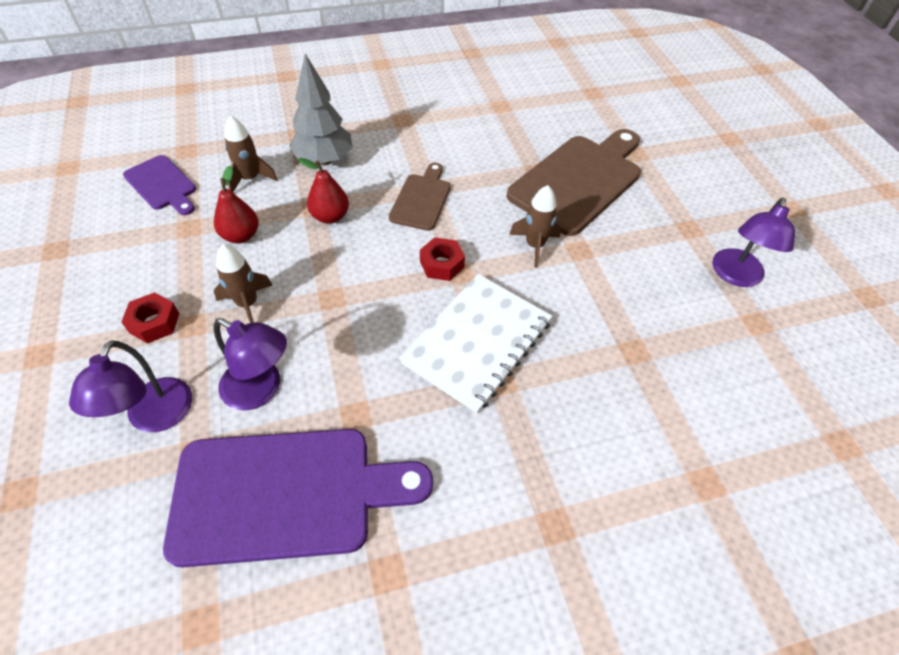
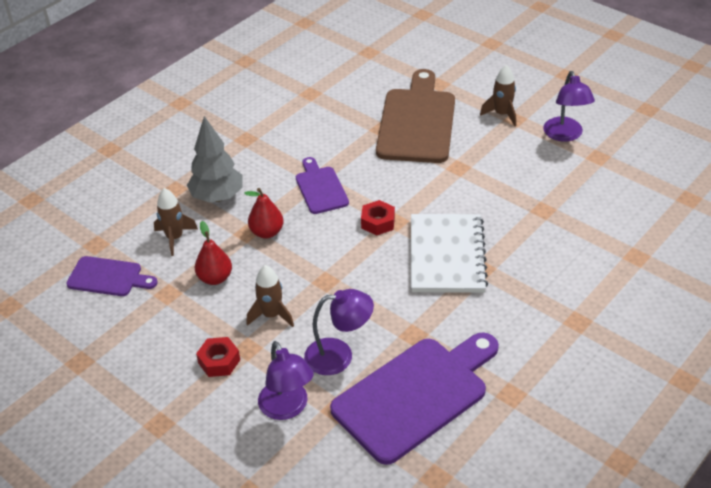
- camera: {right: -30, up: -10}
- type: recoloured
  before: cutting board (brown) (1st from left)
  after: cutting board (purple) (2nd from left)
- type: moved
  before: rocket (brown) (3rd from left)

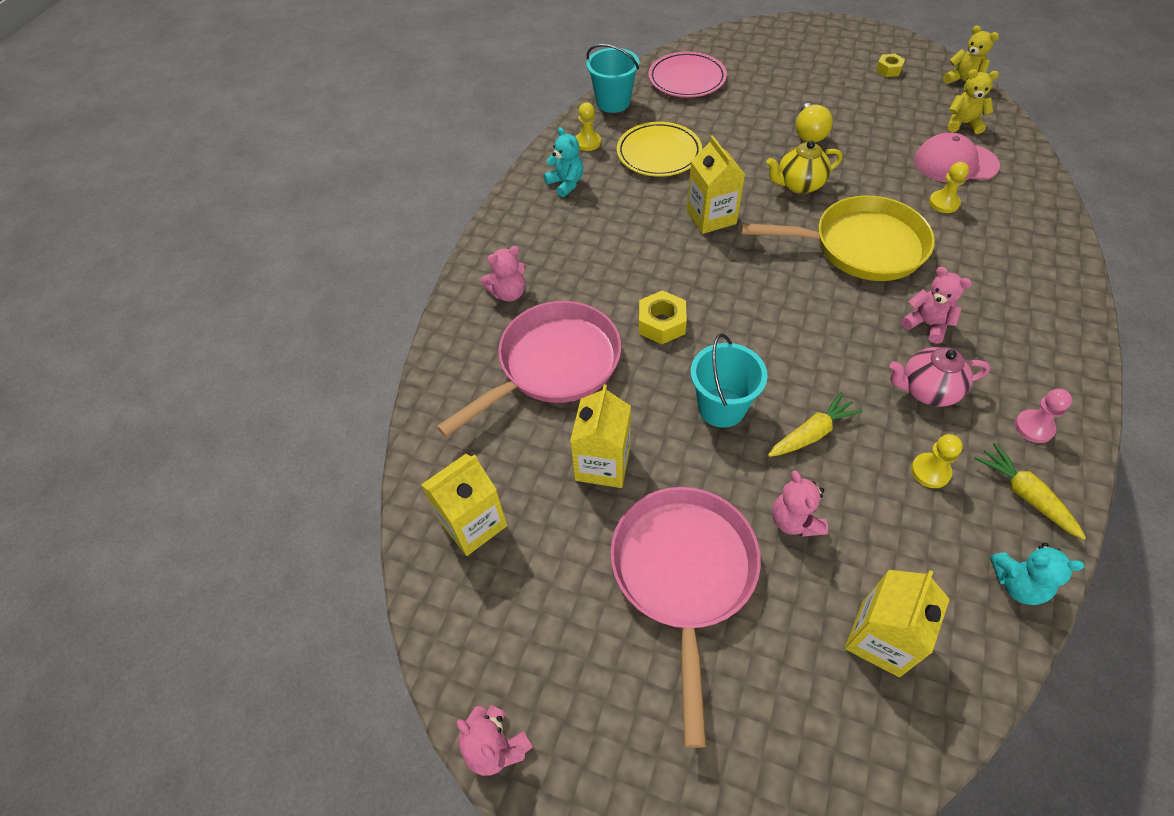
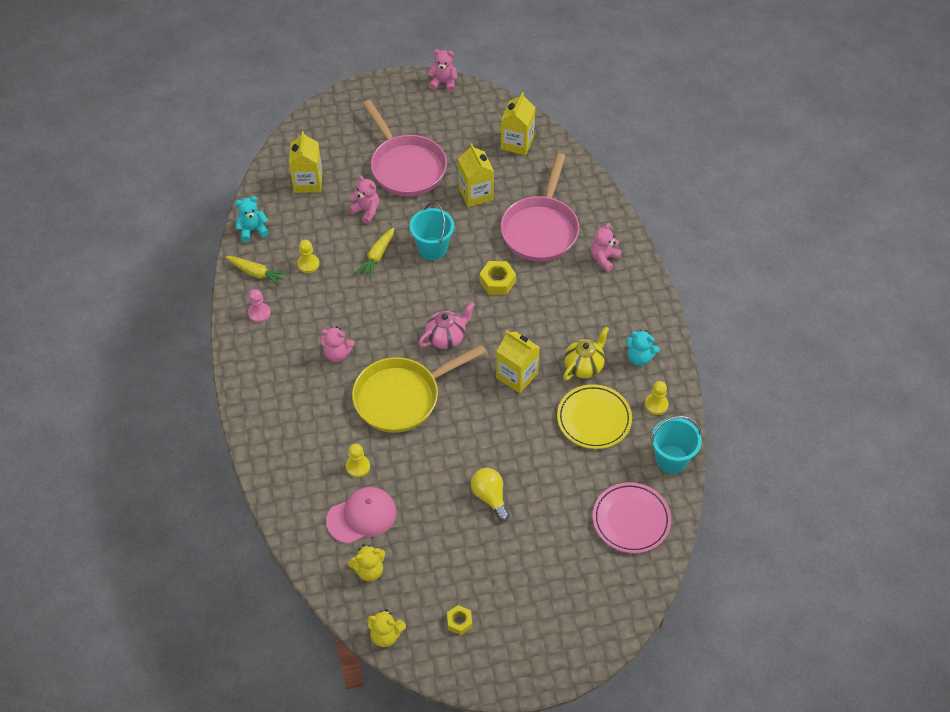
- camera: {right: 145, up: 0}
- type: moved
  before: teapot (yellow)
- type: moved
  before: teapot (pink)

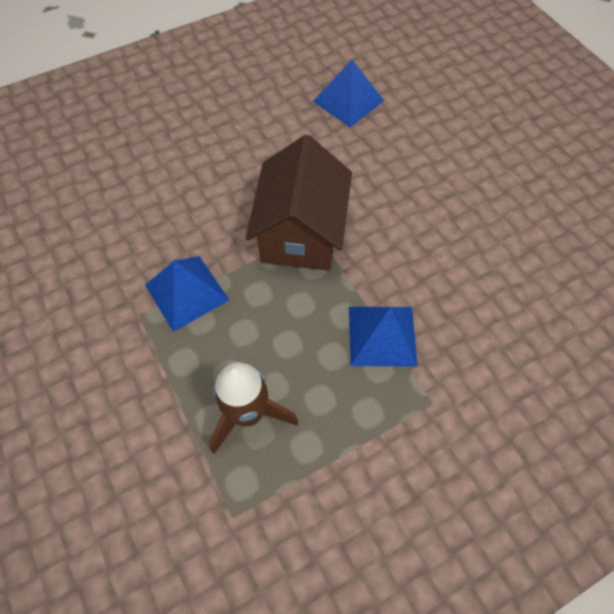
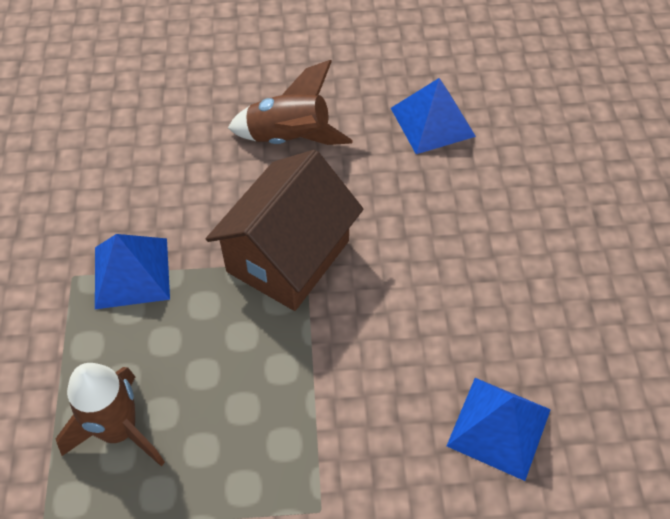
- camera: {right: 25, up: -5}
- type: moved
  before: pyramid (blue) (3rd from left)
- type: added
  after: rocket (brown) (2nd from left)

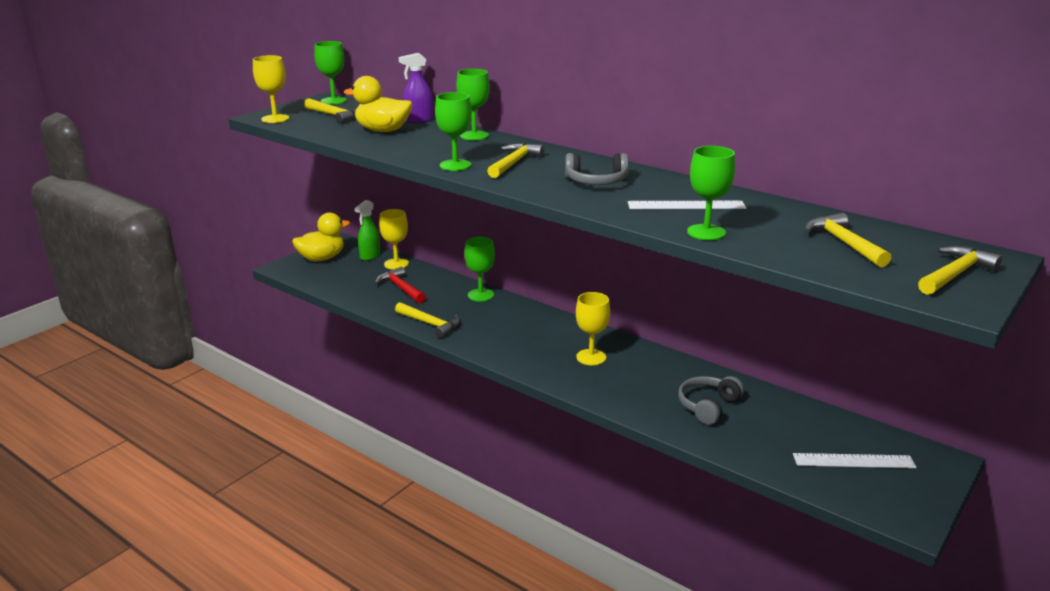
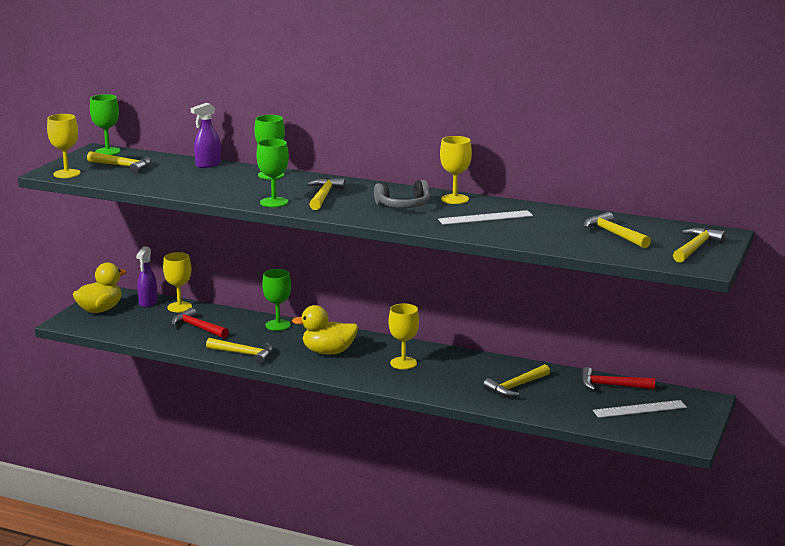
- camera: {right: -15, up: -5}
- type: moved
  before: duck (yellow) (2nd from left)
- type: recoloured
  before: spray bottle (green)
  after: spray bottle (purple) (1st from left)
- type: replaced
  before: headphones (grey) (2nd from left)
  after: hammer (yellow) (4th from left)
- type: removed
  before: goblet (green) (5th from left)
- type: added
  after: goblet (yellow) (4th from left)
- type: added
  after: hammer (red) (2nd from left)

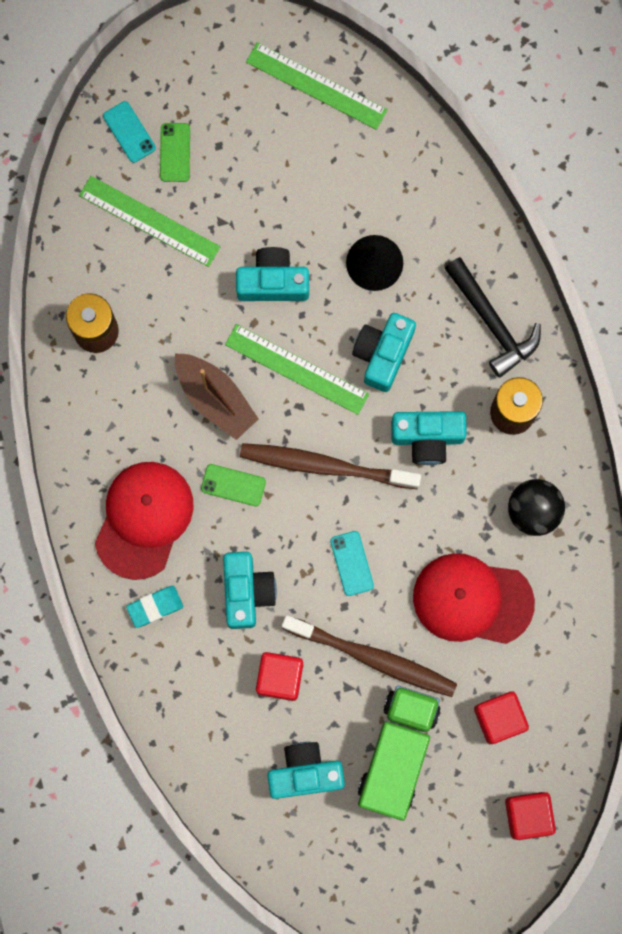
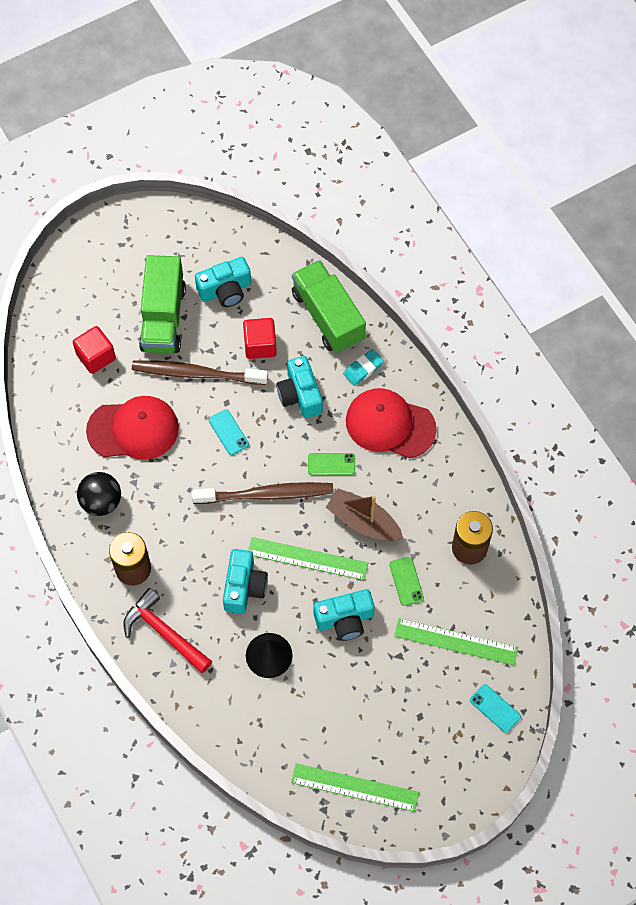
- camera: {right: 165, up: -15}
- type: turned
  before: cap (red) (1st from left in the first image)
  turn: 105
- type: moved
  before: phone (green) (1st from left in the first image)
  after: phone (green) (2nd from left)
- type: removed
  before: camera (turquoise) (5th from left)
- type: recoloured
  before: hammer (black)
  after: hammer (red)
- type: removed
  before: cube (red) (3rd from left)
- type: added
  after: truck (green) (2nd from left)

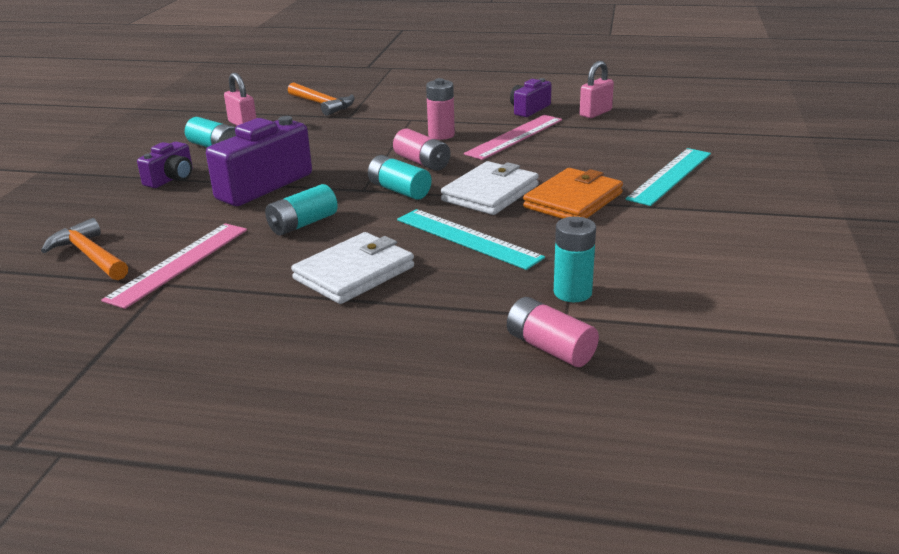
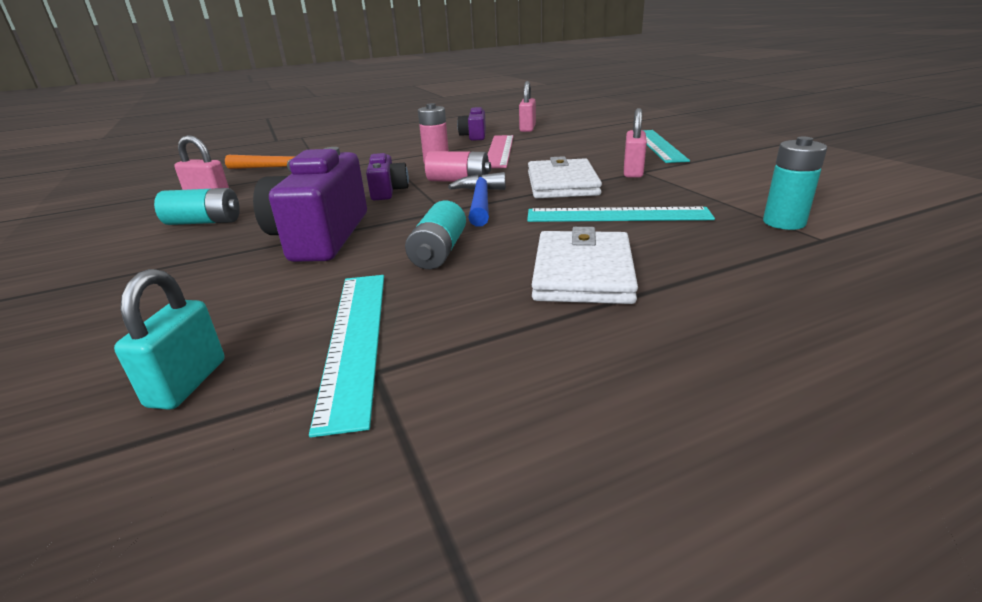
- camera: {right: -35, up: 0}
- type: replaced
  before: hammer (orange) (1st from left)
  after: padlock (turquoise)
- type: recoloured
  before: ruler (pink) (1st from left)
  after: ruler (turquoise) (1st from left)
- type: moved
  before: camera (purple) (1st from left in the first image)
  after: camera (purple) (2nd from left)
- type: replaced
  before: battery (turquoise) (3rd from left)
  after: hammer (blue)
- type: removed
  before: battery (pink) (3rd from left)
- type: replaced
  before: wallet (orange)
  after: padlock (pink) (3rd from left)

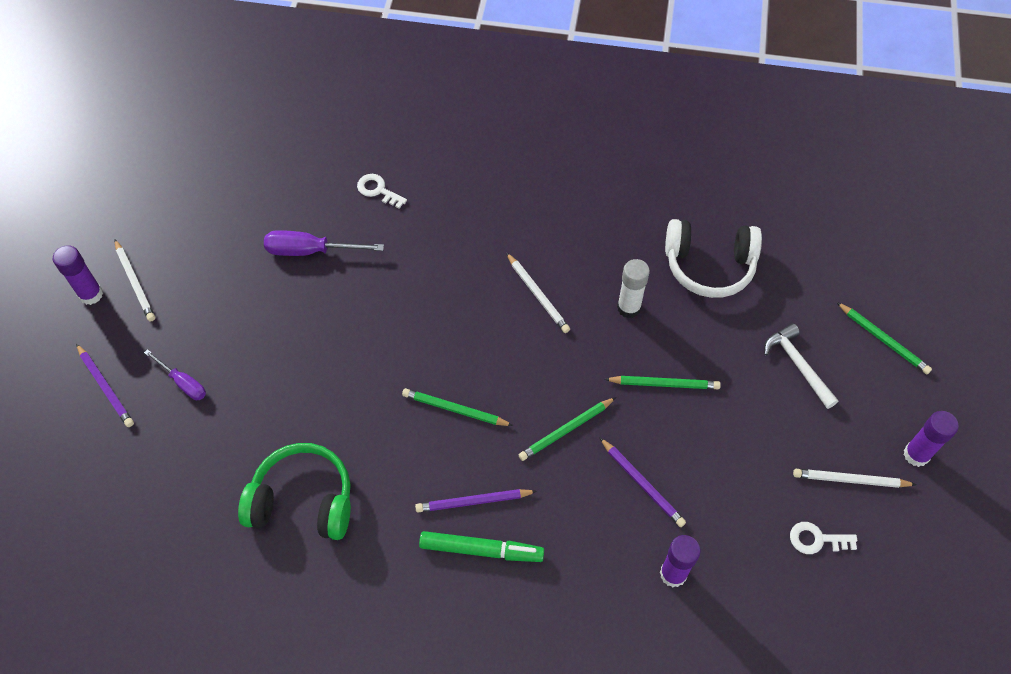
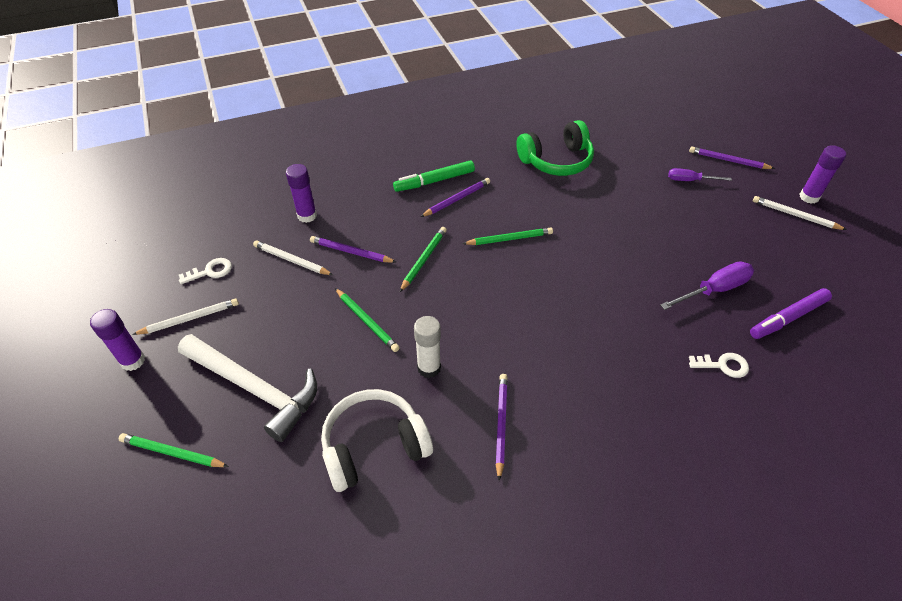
- camera: {right: 150, up: -10}
- type: moved
  before: pencil (white) (2nd from left)
- type: turned
  before: pencil (green) (3rd from left in the first image)
  turn: -105
- type: resized
  before: hammer (white)
  scale: 1.71
- type: added
  after: pencil (purple) (3rd from left)
- type: added
  after: marker (purple)

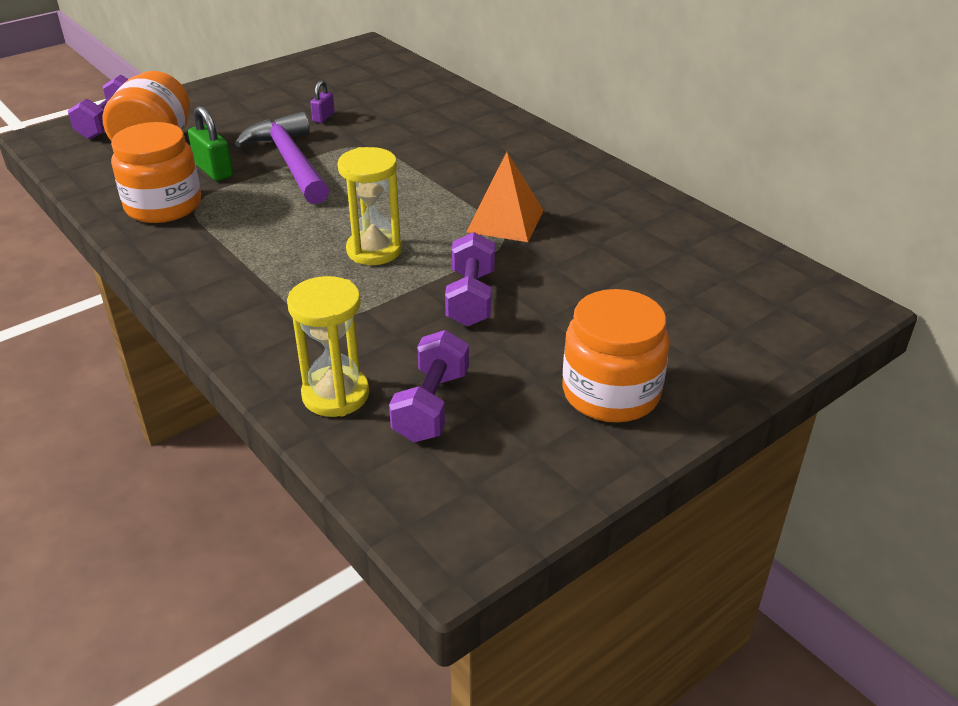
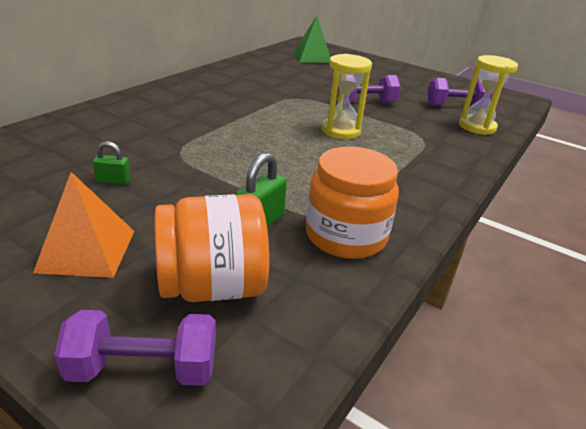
- camera: {right: -110, up: -5}
- type: removed
  before: hammer (purple)
- type: recoloured
  before: padlock (purple)
  after: padlock (green) (1st from left)
- type: moved
  before: pyramid (orange)
- type: removed
  before: jar (orange) (3rd from left)
- type: added
  after: pyramid (green)

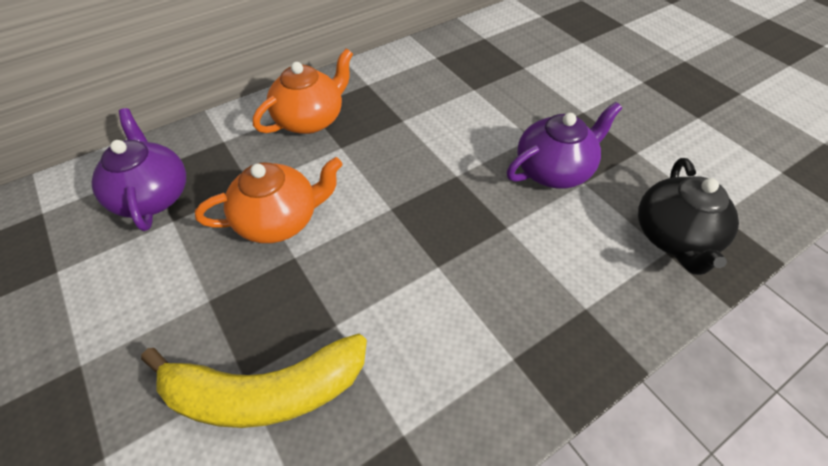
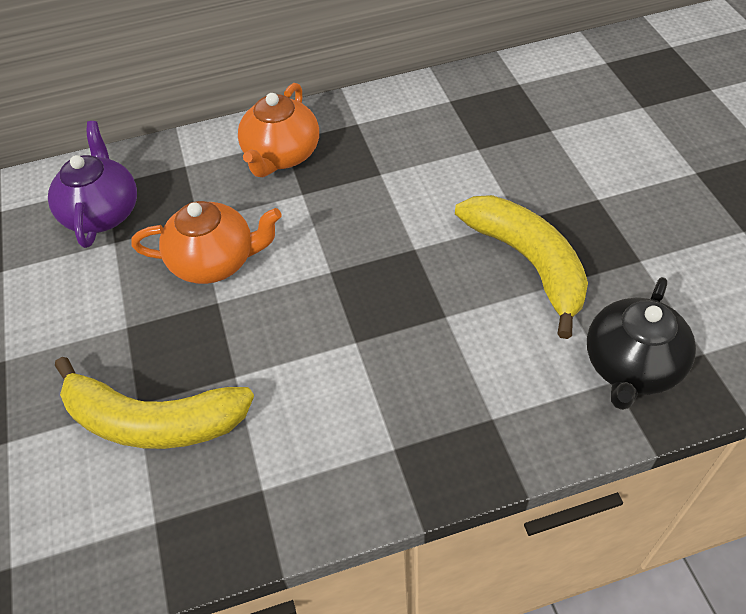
- camera: {right: 20, up: 0}
- type: turned
  before: teapot (orange) (2nd from left)
  turn: 135
- type: replaced
  before: teapot (purple) (2nd from left)
  after: banana (yellow) (2nd from left)

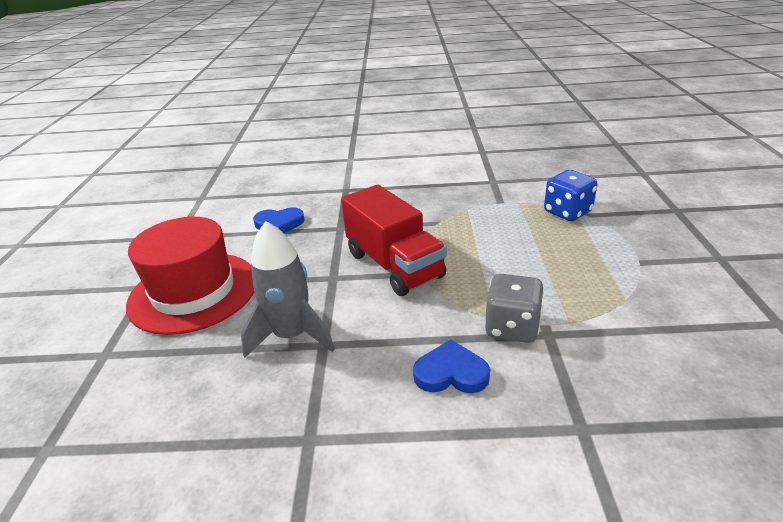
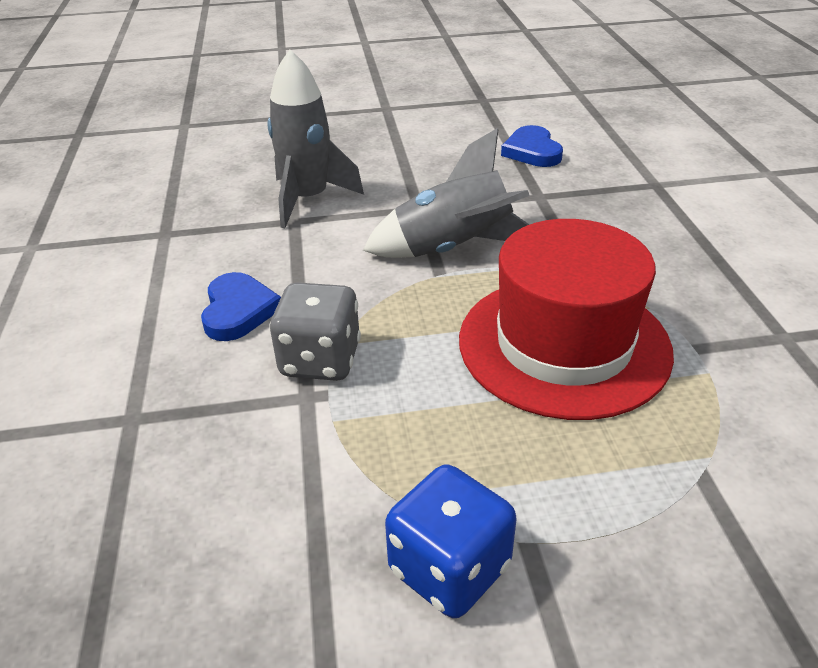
- camera: {right: 80, up: 5}
- type: moved
  before: hat (red)
- type: replaced
  before: truck (red)
  after: rocket (grey) (2nd from left)
- type: moved
  before: dice (blue)

